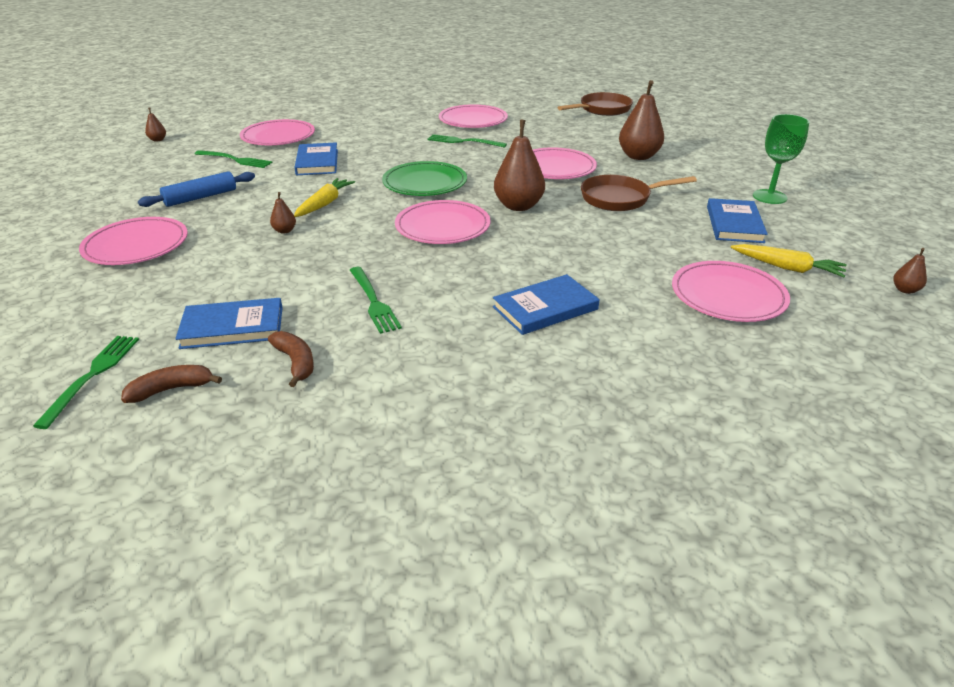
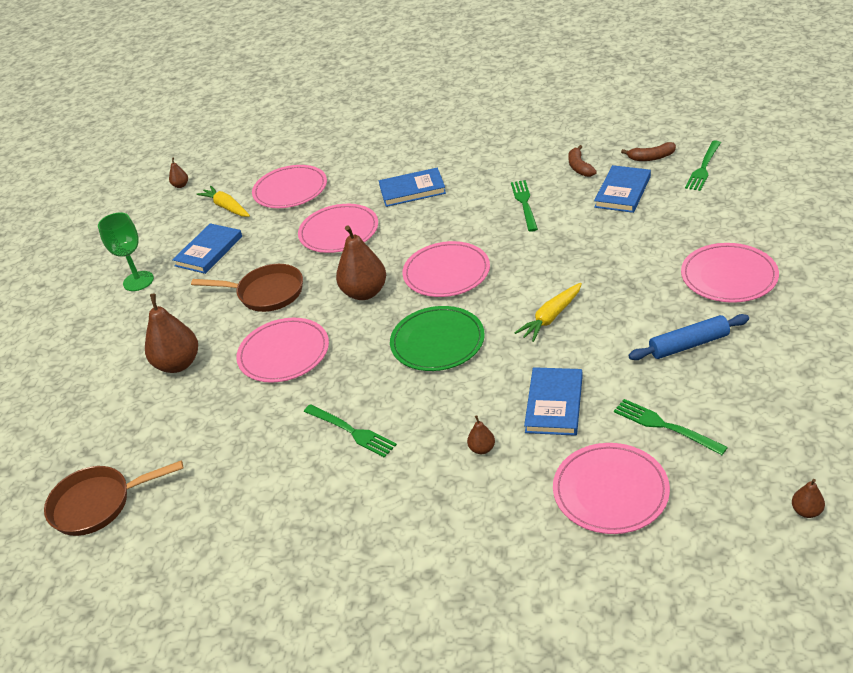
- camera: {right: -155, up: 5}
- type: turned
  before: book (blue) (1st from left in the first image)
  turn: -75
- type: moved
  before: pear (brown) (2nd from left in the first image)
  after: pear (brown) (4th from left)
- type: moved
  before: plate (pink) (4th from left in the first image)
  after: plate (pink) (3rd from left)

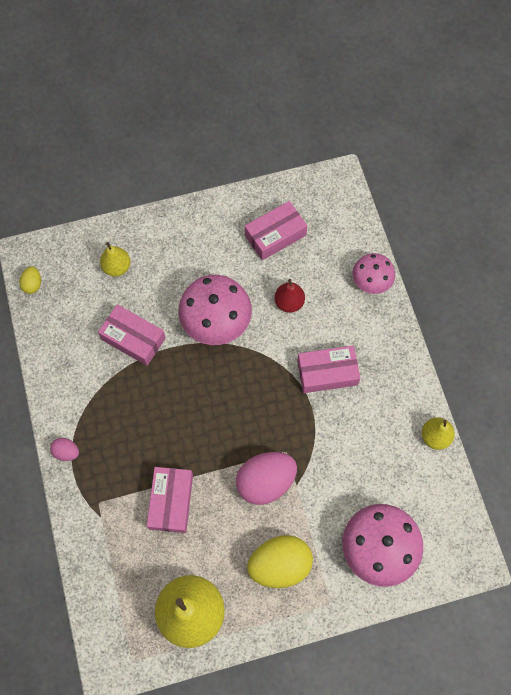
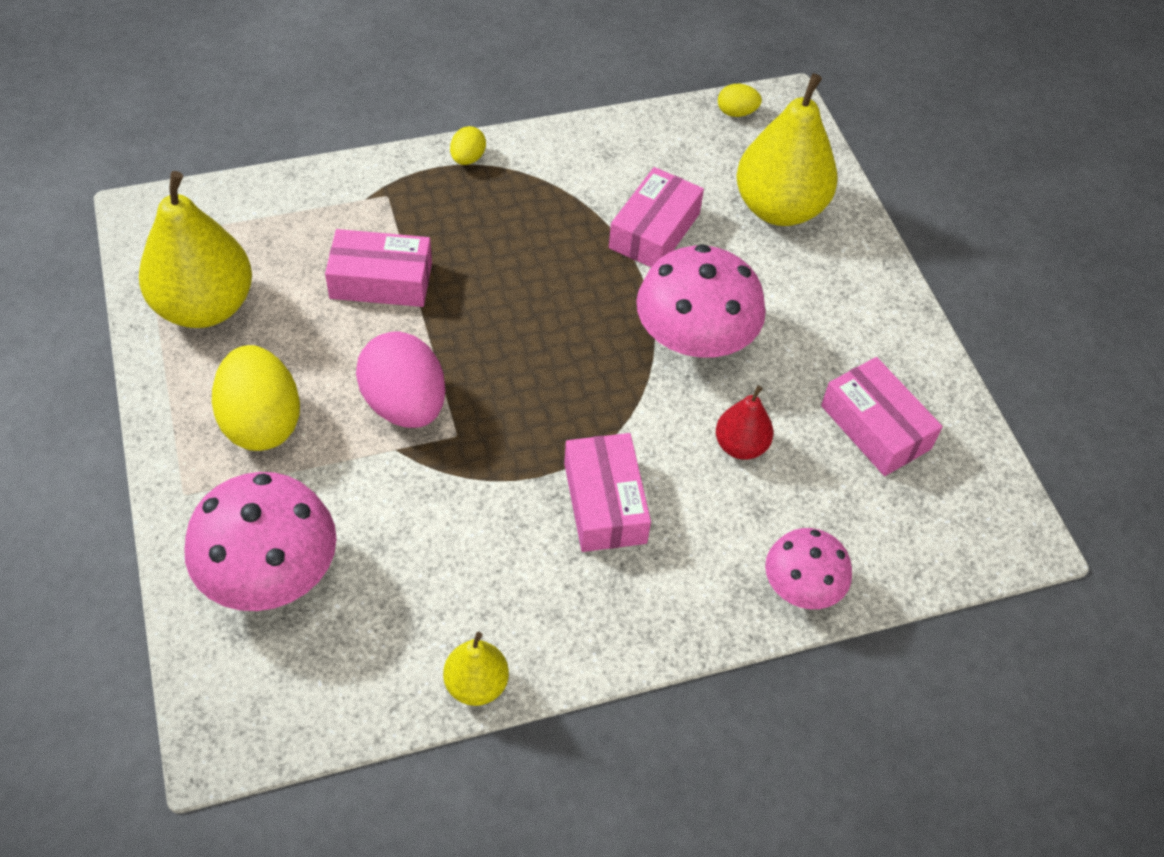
- camera: {right: 85, up: -15}
- type: recoloured
  before: egg (pink) (1st from left)
  after: egg (yellow) (2nd from left)
- type: resized
  before: pear (yellow) (1st from left in the first image)
  scale: 1.96

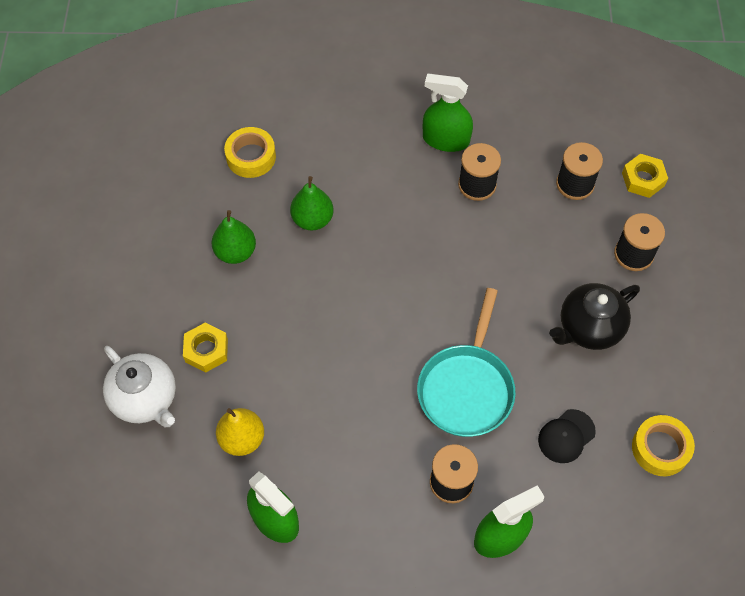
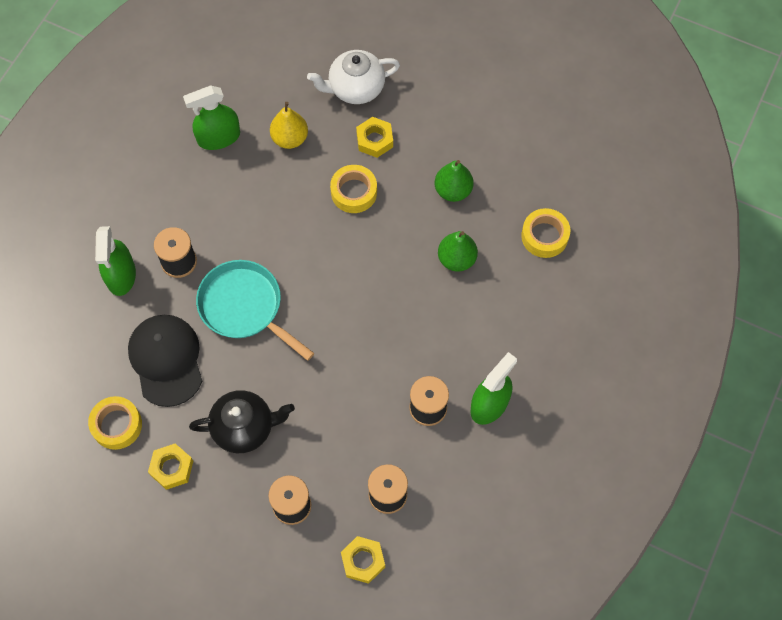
- camera: {right: 115, up: 5}
- type: resized
  before: cap (black)
  scale: 1.81
- type: turned
  before: teapot (black)
  turn: 90
- type: added
  after: nut (yellow) (1st from left)
- type: added
  after: tape (yellow) (2nd from left)

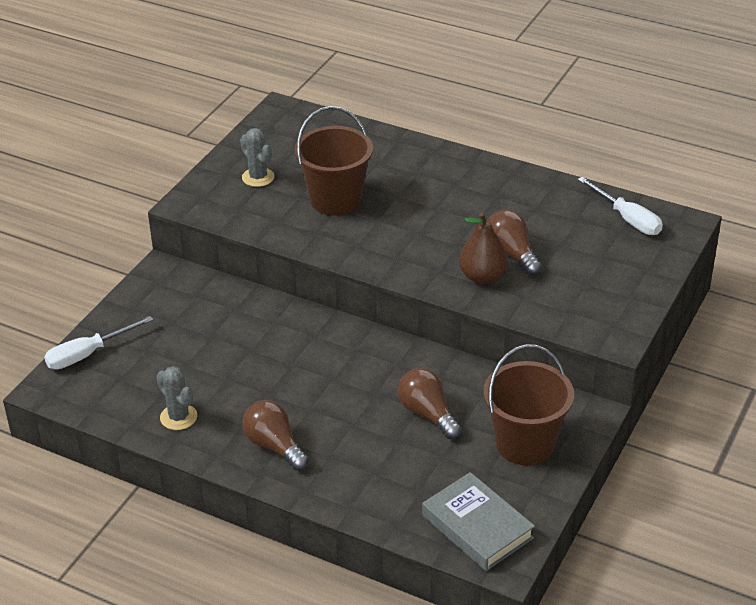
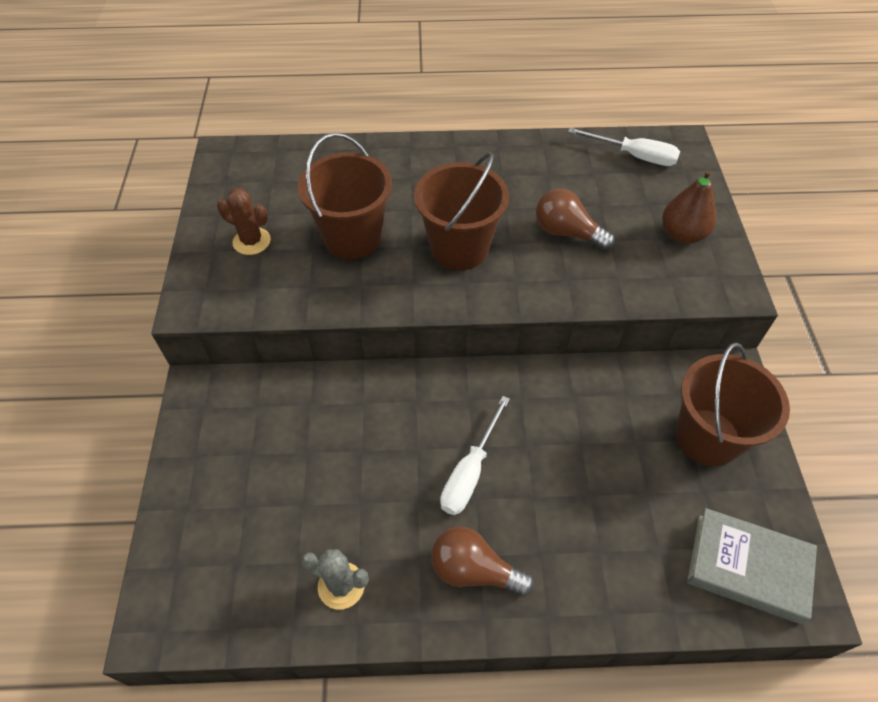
- camera: {right: -30, up: 15}
- type: moved
  before: screwdriver (white) (1st from left)
- type: recoloured
  before: cactus (grey) (2nd from left)
  after: cactus (brown)
- type: removed
  before: light bulb (brown) (2nd from left)
- type: moved
  before: pear (brown)
- type: added
  after: bucket (brown) (2nd from left)

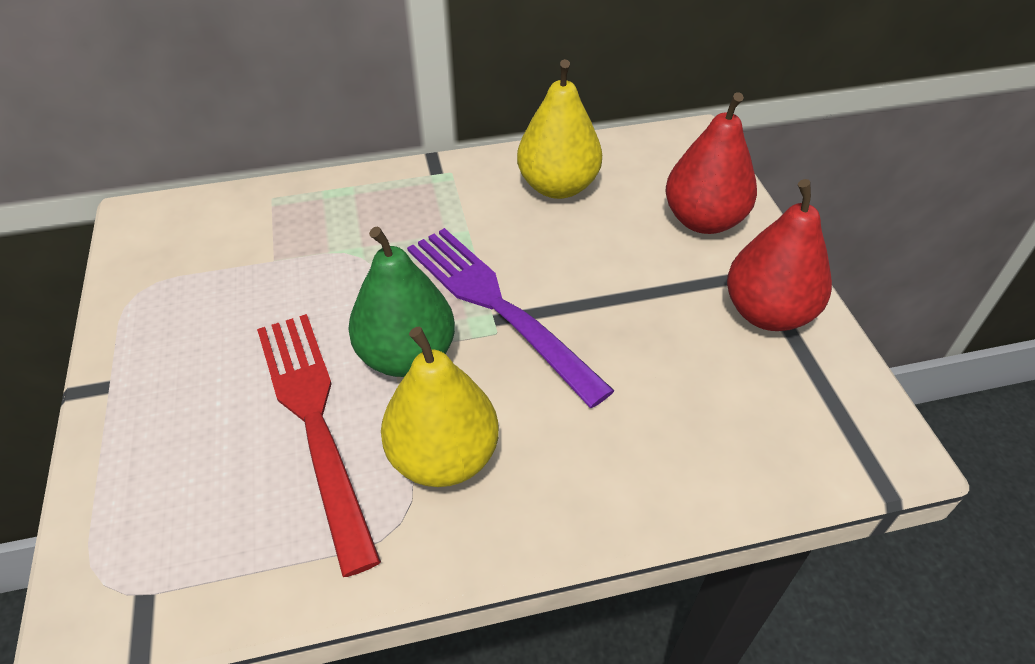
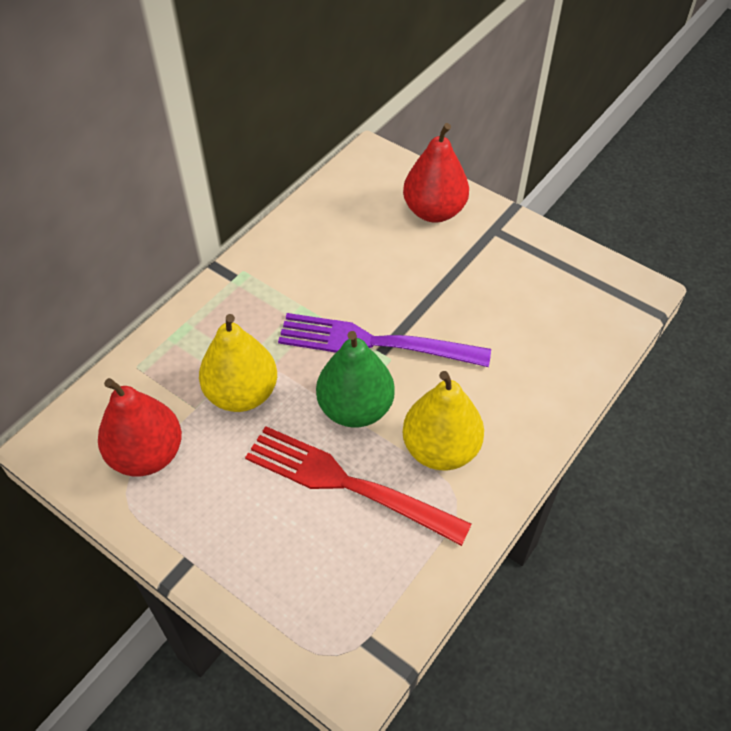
- camera: {right: -40, up: 5}
- type: moved
  before: pear (yellow) (2nd from left in the first image)
  after: pear (yellow) (1st from left)
- type: moved
  before: pear (red) (2nd from left in the first image)
  after: pear (red) (1st from left)

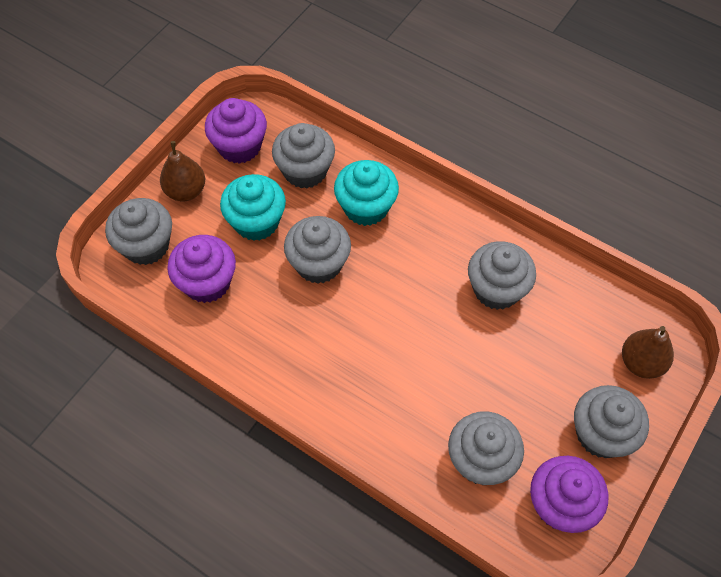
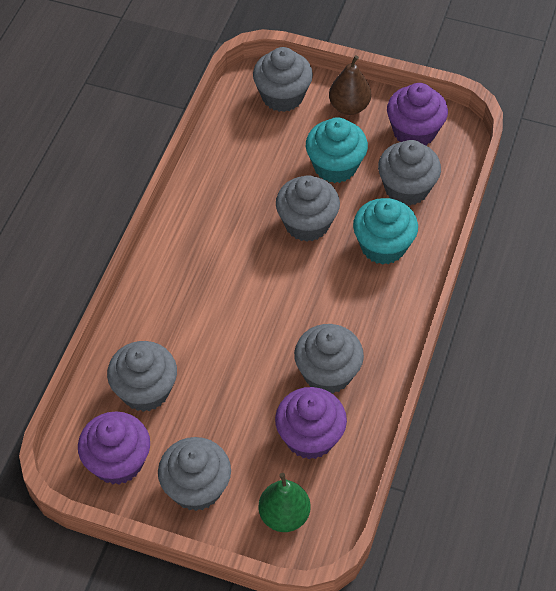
- camera: {right: 75, up: -5}
- type: moved
  before: cupcake (purple) (1st from left in the first image)
  after: cupcake (purple) (2nd from left)
- type: recoloured
  before: pear (brown) (2nd from left)
  after: pear (green)

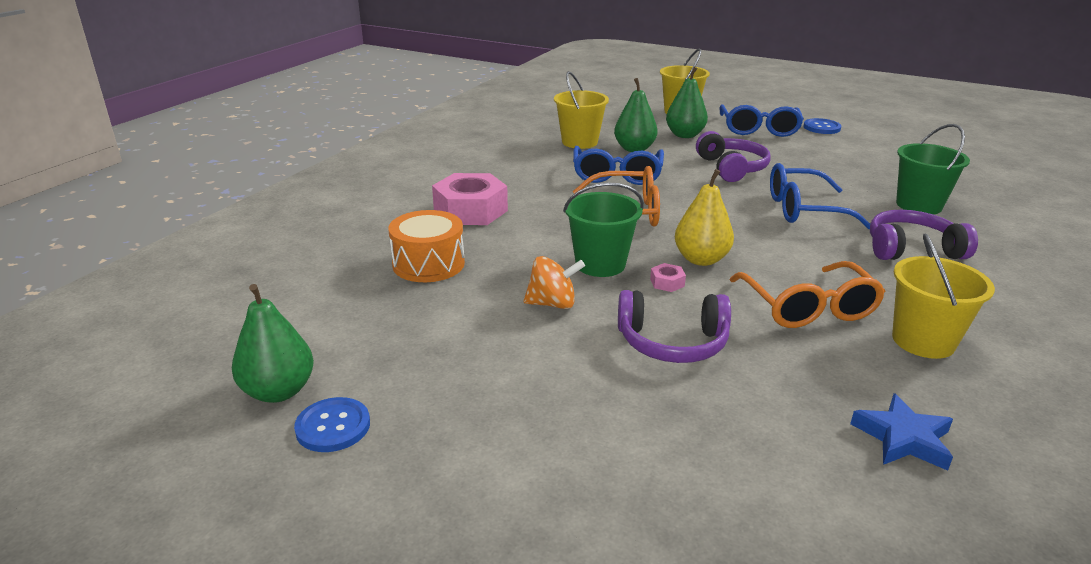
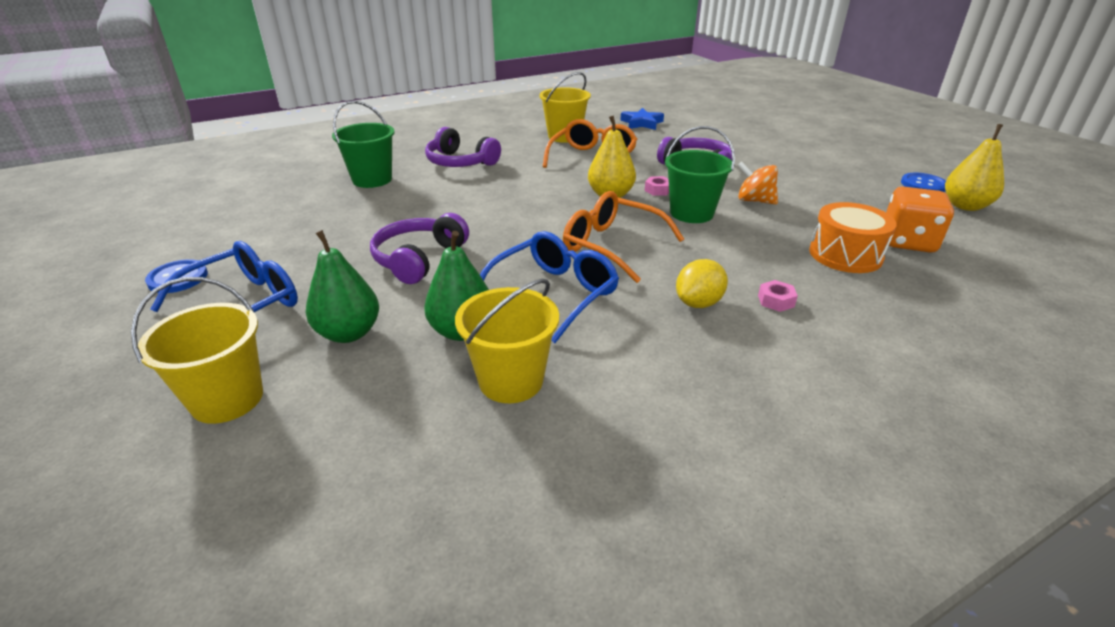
- camera: {right: -145, up: 5}
- type: recoloured
  before: pear (green) (1st from left)
  after: pear (yellow) (2nd from left)
- type: resized
  before: nut (pink) (1st from left in the first image)
  scale: 0.4
- type: removed
  before: glasses (blue) (3rd from left)
- type: added
  after: lemon (yellow)
- type: added
  after: dice (orange)

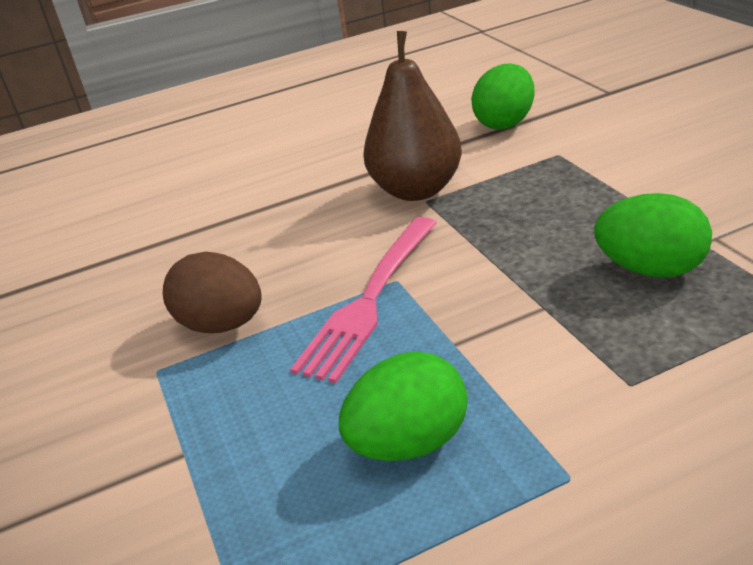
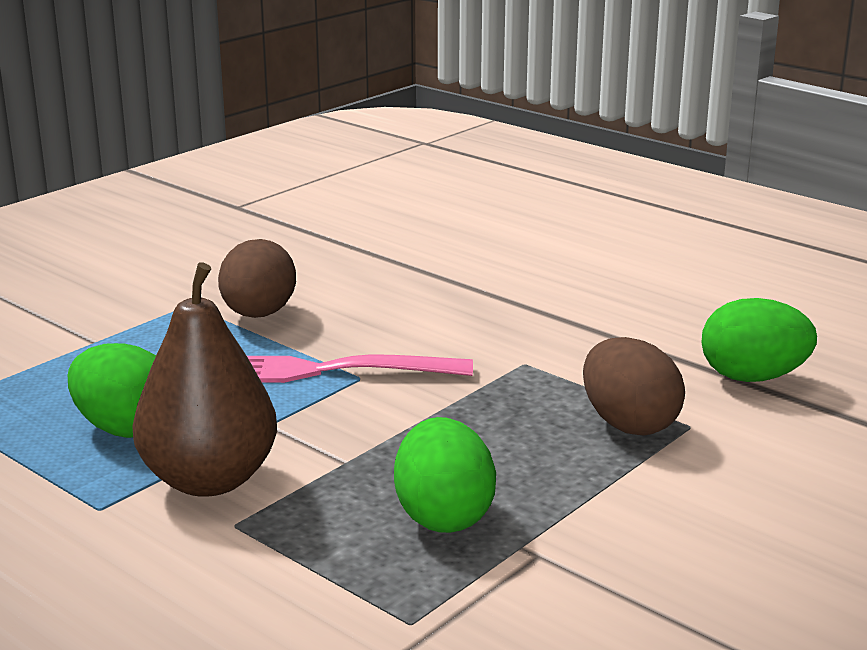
- camera: {right: 60, up: -10}
- type: moved
  before: pear (brown)
- type: added
  after: egg (brown) (2nd from left)

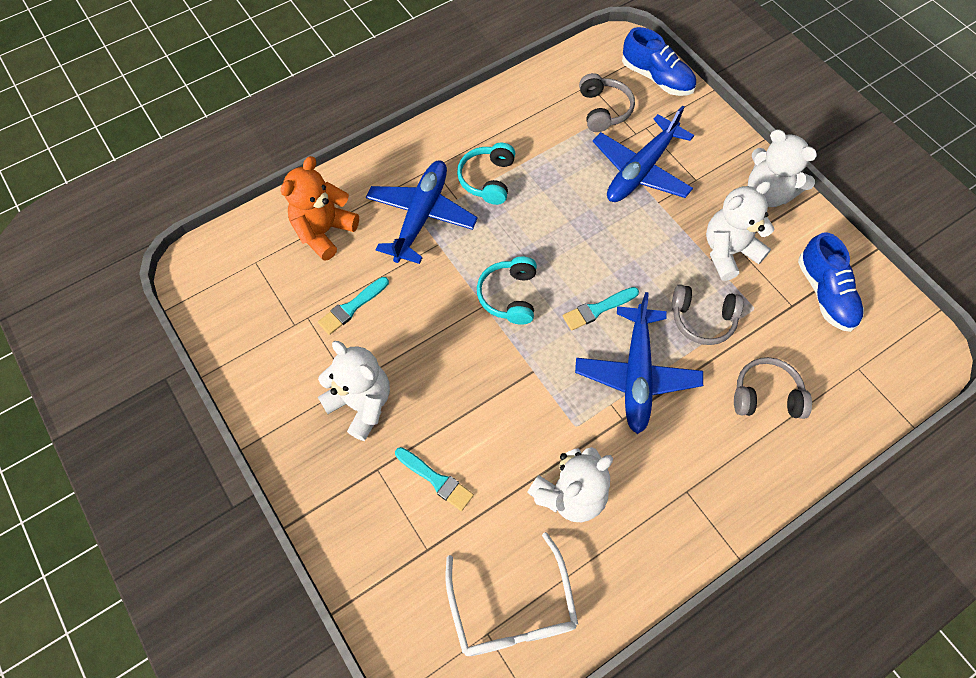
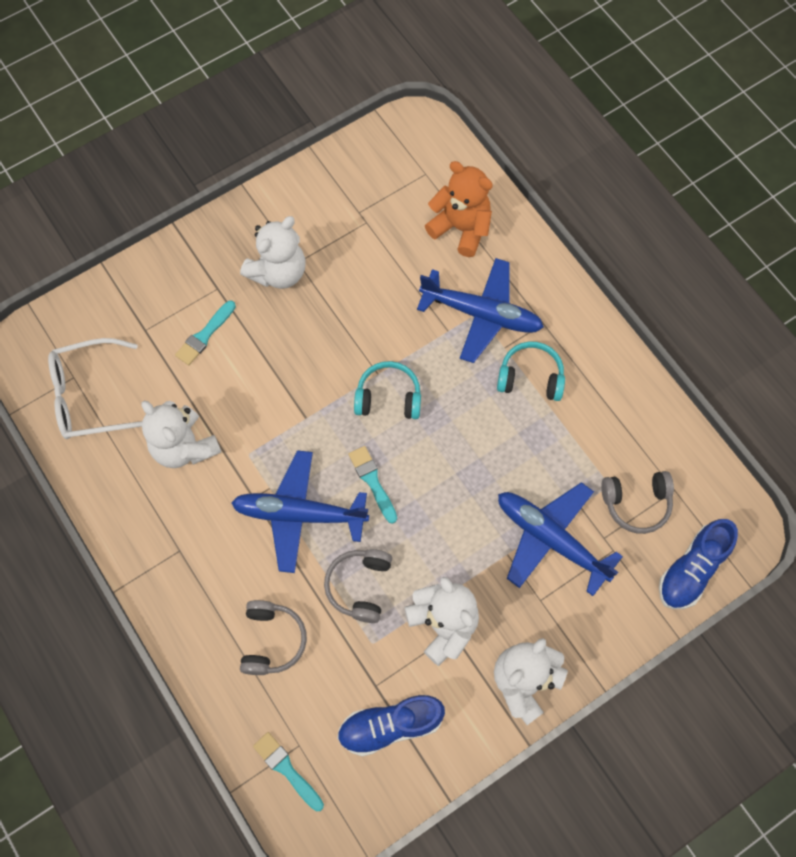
- camera: {right: 90, up: 5}
- type: moved
  before: brush (turquoise) (1st from left in the first image)
  after: brush (turquoise) (2nd from left)

